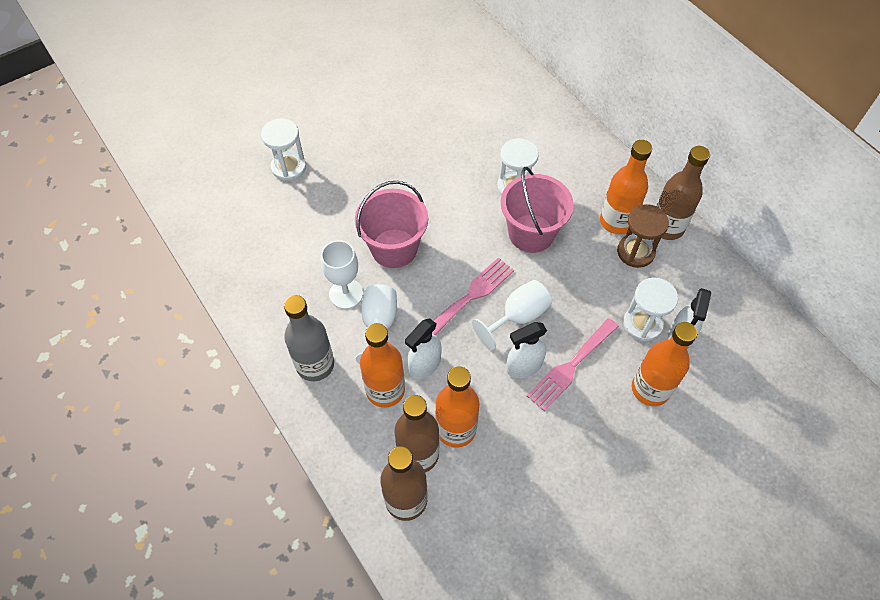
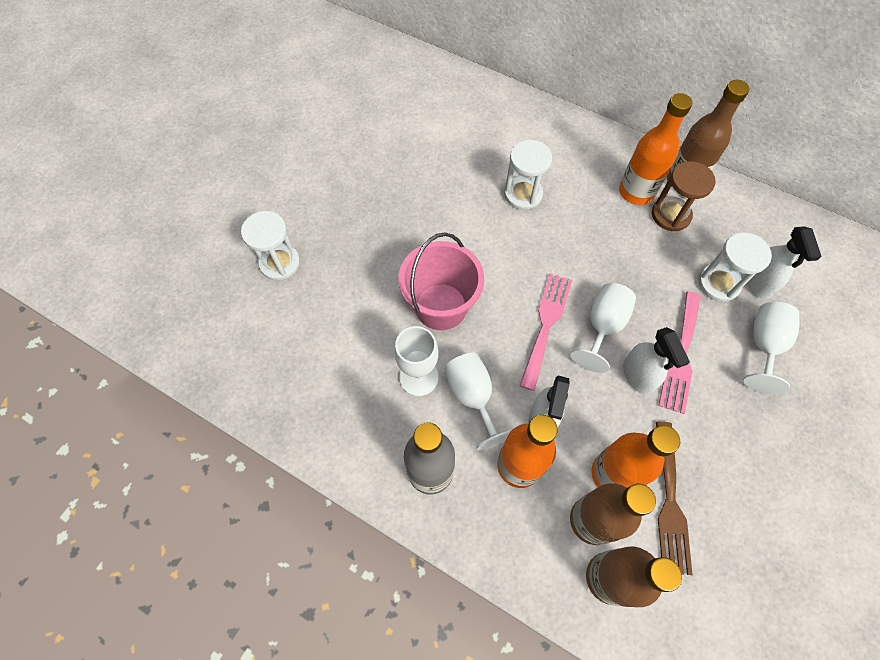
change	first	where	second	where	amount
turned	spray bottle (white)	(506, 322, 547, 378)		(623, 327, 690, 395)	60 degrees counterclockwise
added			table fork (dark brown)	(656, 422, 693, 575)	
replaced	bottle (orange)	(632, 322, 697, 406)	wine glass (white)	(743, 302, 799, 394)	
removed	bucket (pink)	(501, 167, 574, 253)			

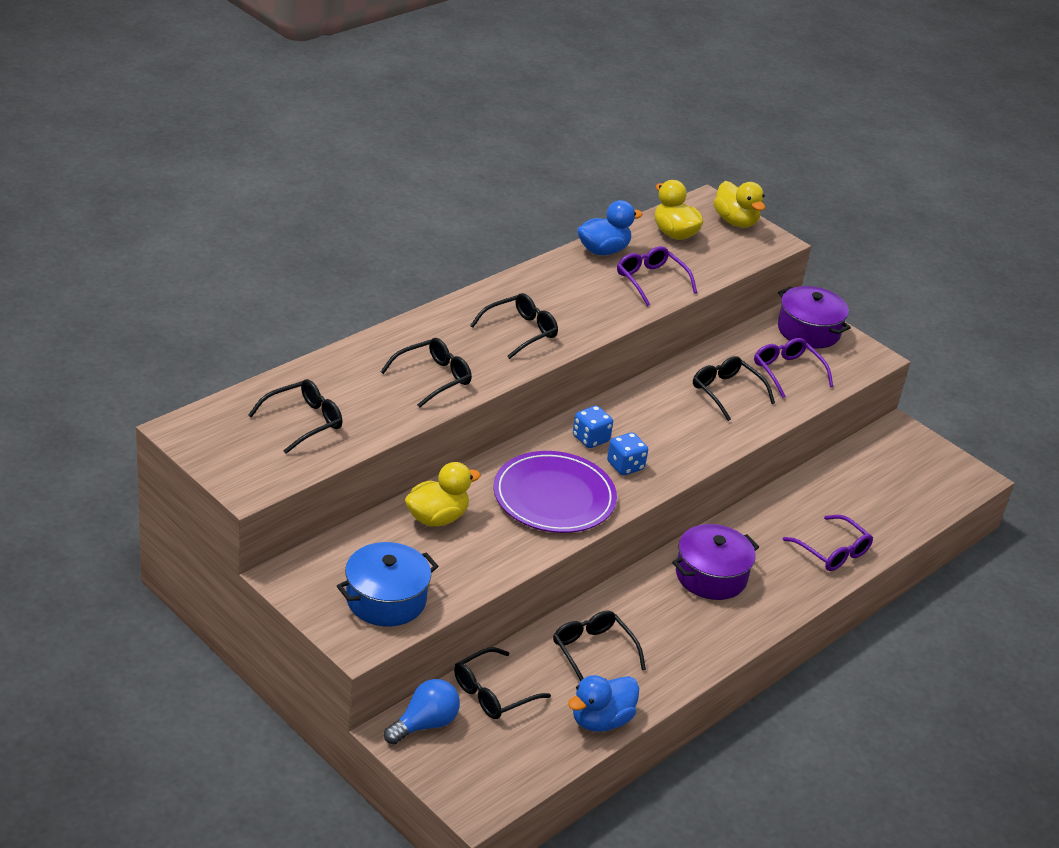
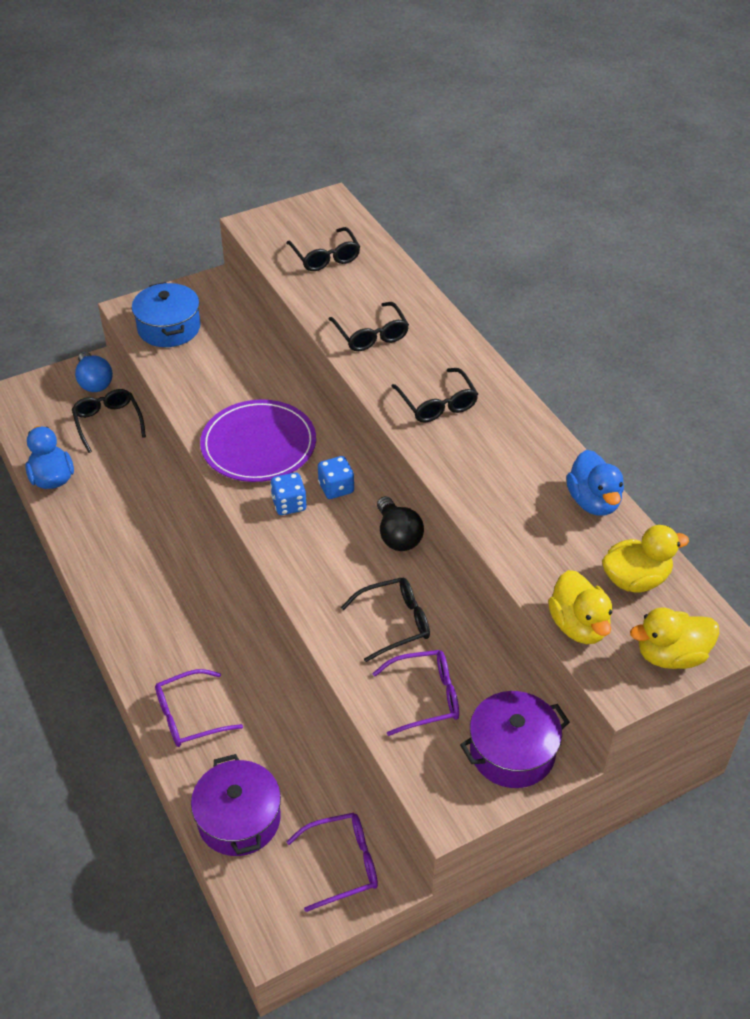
change	first	where	second	where	amount
moved	pot (violet)	(672, 524, 759, 600)		(191, 754, 281, 856)	
moved	eyeglasses (violet)	(617, 246, 697, 306)		(286, 812, 378, 912)	
added			light bulb (black)	(377, 496, 424, 551)	
moved	toy duck (golden)	(405, 462, 481, 527)		(548, 570, 612, 644)	
removed	eyeglasses (black)	(553, 611, 646, 681)			

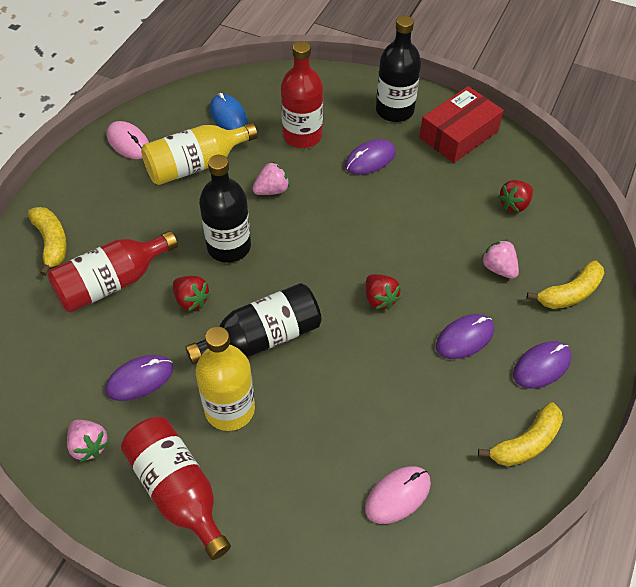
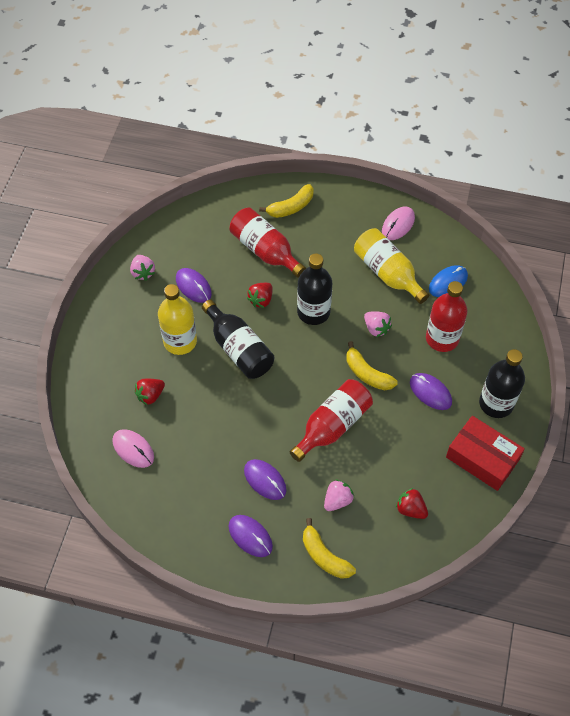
change	first	where	second	where	amount
turned	toy strawberry (pink)	(67, 420, 109, 462)		(130, 255, 155, 281)	60 degrees counterclockwise
moved	toy strawberry (scarlet)	(366, 274, 401, 310)		(135, 379, 165, 405)	
moved	bottle (scarlet)	(121, 417, 231, 560)		(290, 379, 373, 462)	
moved	toy banana (golden)	(478, 402, 563, 466)		(347, 341, 398, 390)	

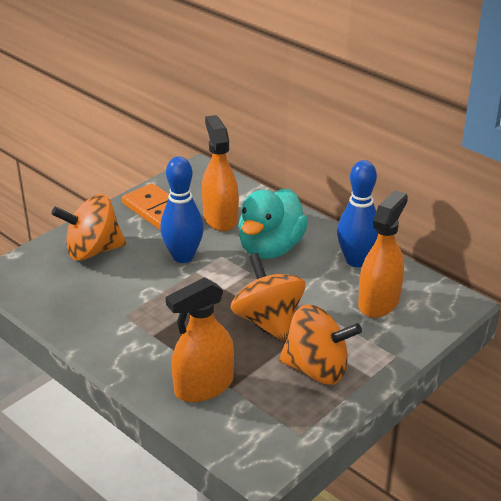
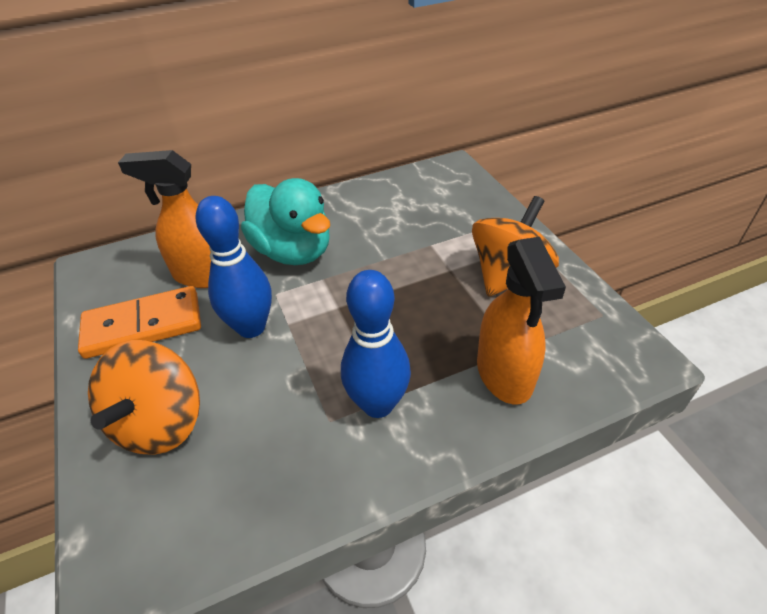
change	first	where	second	where	amount
moved	tenpin (cobalt)	(337, 160, 378, 267)		(341, 270, 411, 418)	
removed	whirligig (orange)	(230, 253, 305, 341)			
removed	spray bottle (orange)	(358, 190, 408, 318)			

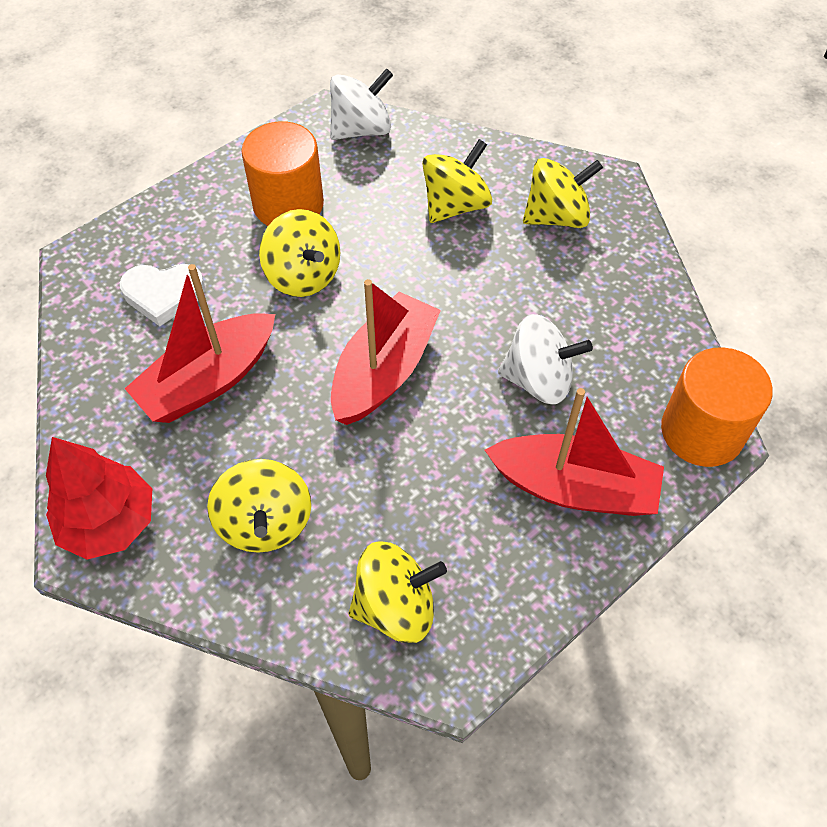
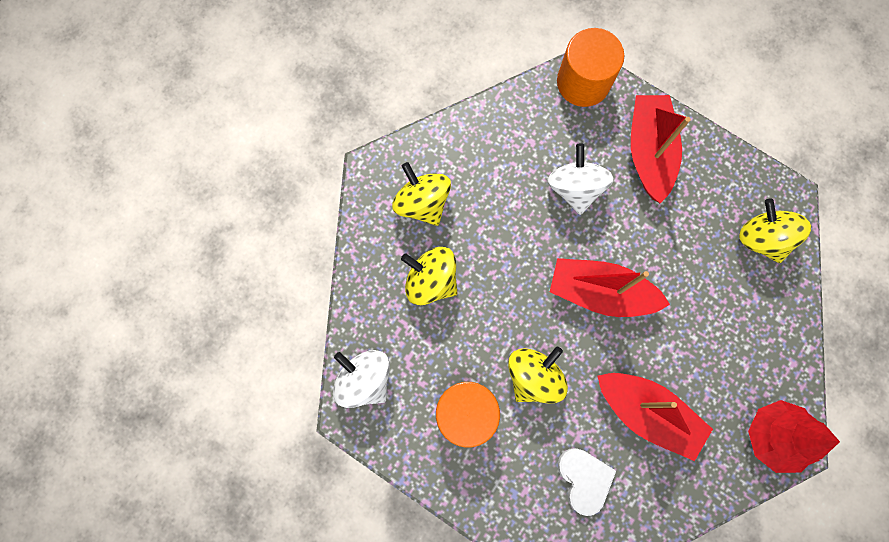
change	first	where	second	where	amount
removed	whirligig (golden)	(207, 459, 311, 553)			

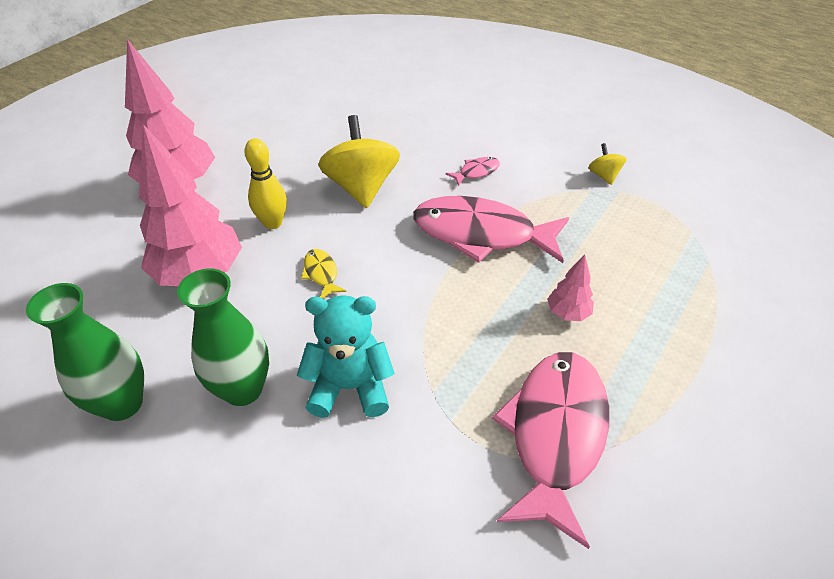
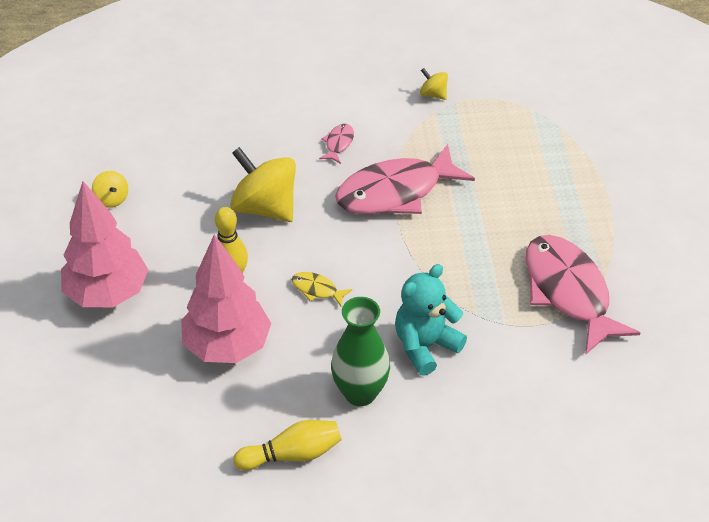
change	first	where	second	where	amount
added			whirligig (golden)	(92, 171, 128, 208)	
replaced	flower vase (leaf-green)	(26, 283, 144, 421)	tenpin (golden)	(233, 420, 341, 471)	
removed	tree (pink)	(547, 254, 594, 321)			

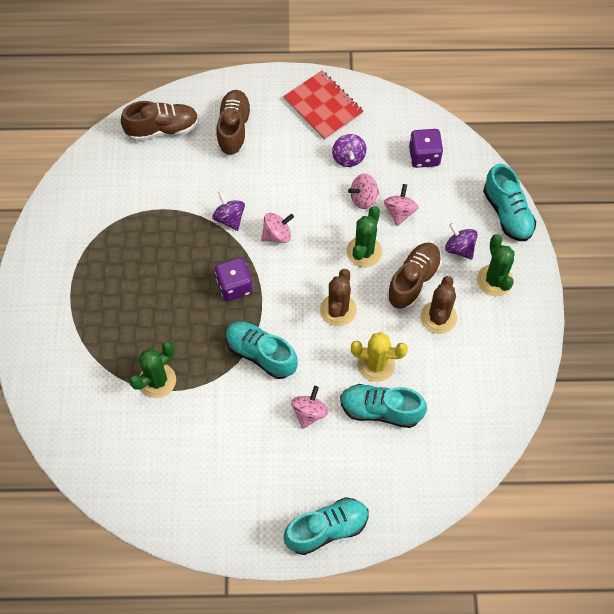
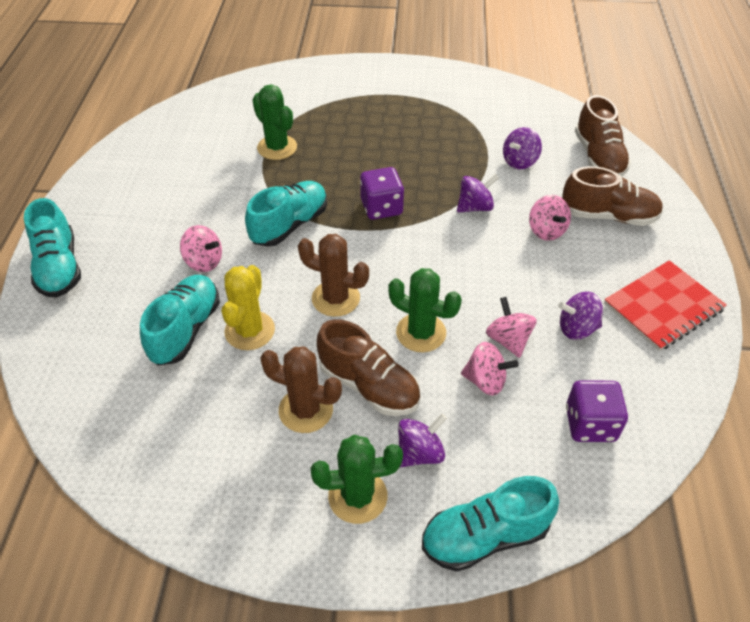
change	first	where	second	where	amount
added			whirligig (violet)	(503, 127, 542, 169)	
moved	whirligig (pink)	(261, 213, 294, 243)		(529, 195, 571, 241)	

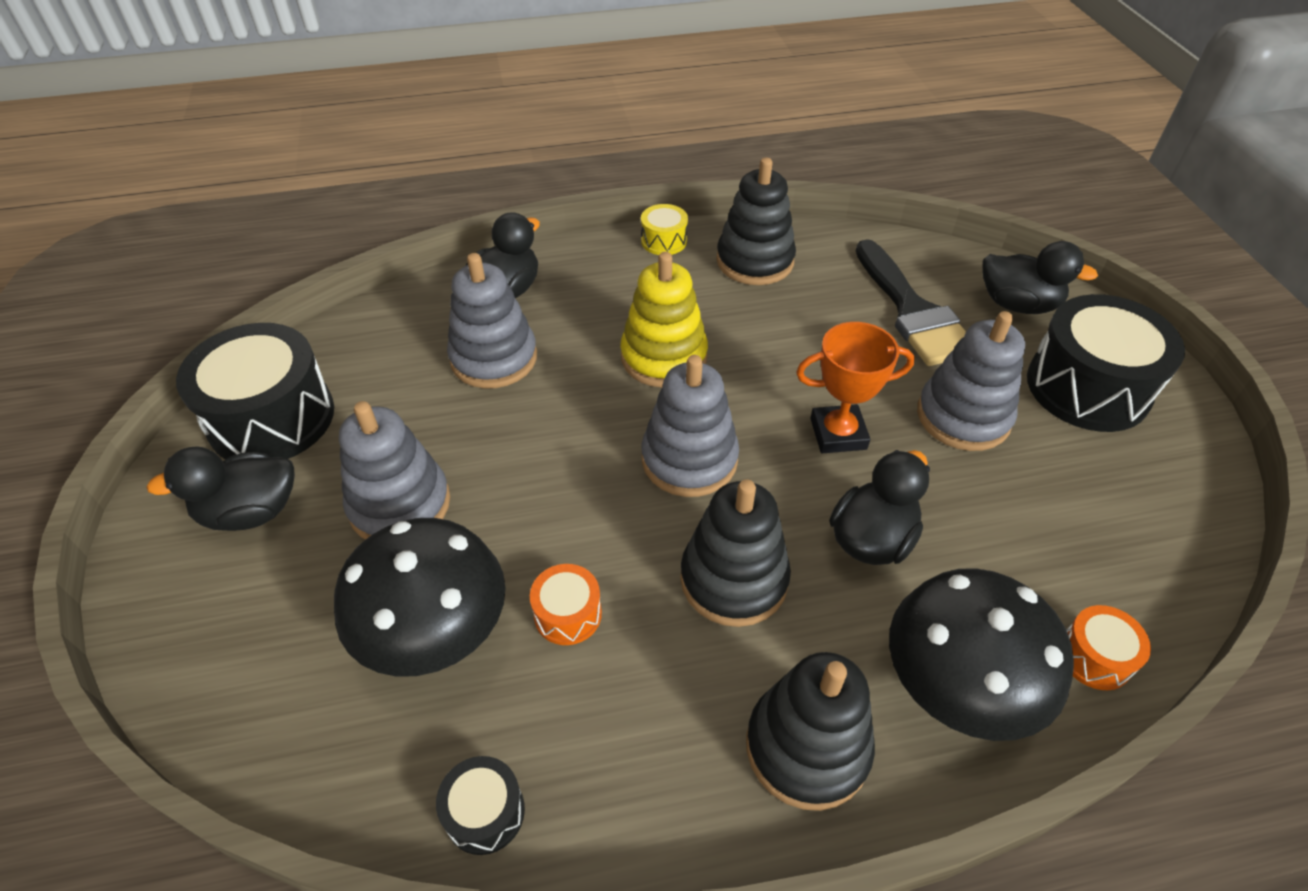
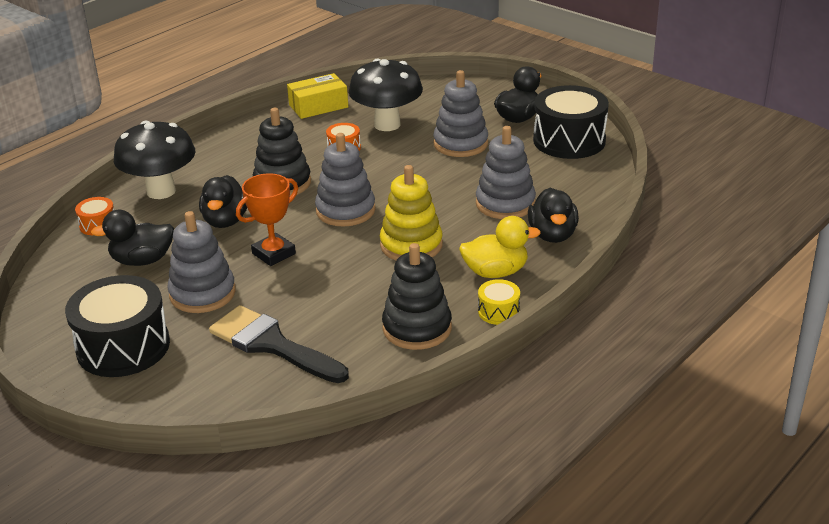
change	first	where	second	where	amount
moved	toy duck (black)	(982, 241, 1098, 314)		(91, 210, 174, 266)	
replaced	toy drum (black)	(436, 756, 525, 855)	parcel (golden)	(287, 73, 348, 119)	
added			toy duck (golden)	(459, 216, 541, 278)	
removed	stacking rings (black)	(746, 652, 875, 811)			

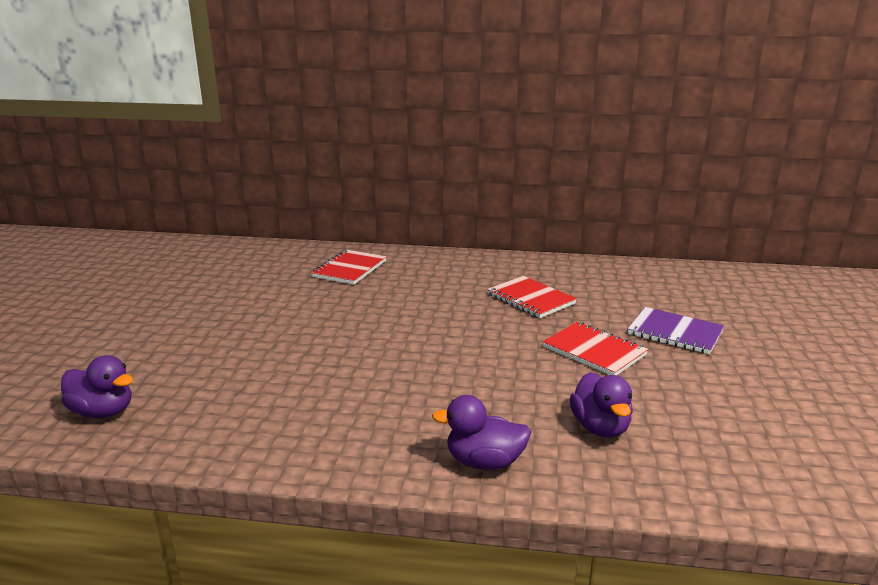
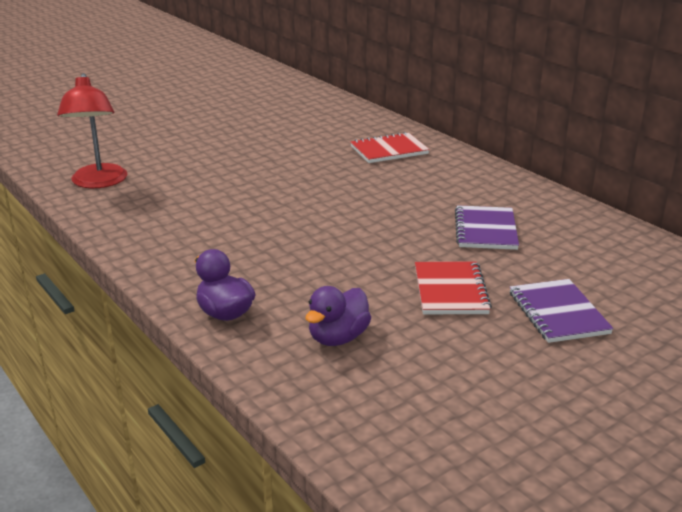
change	first	where	second	where	amount
replaced	toy duck (violet)	(61, 355, 133, 418)	reading lamp (scarlet)	(57, 73, 127, 188)	
recoloured	notepad (scarlet)	(487, 276, 577, 318)	notepad (violet)	(455, 205, 519, 250)	

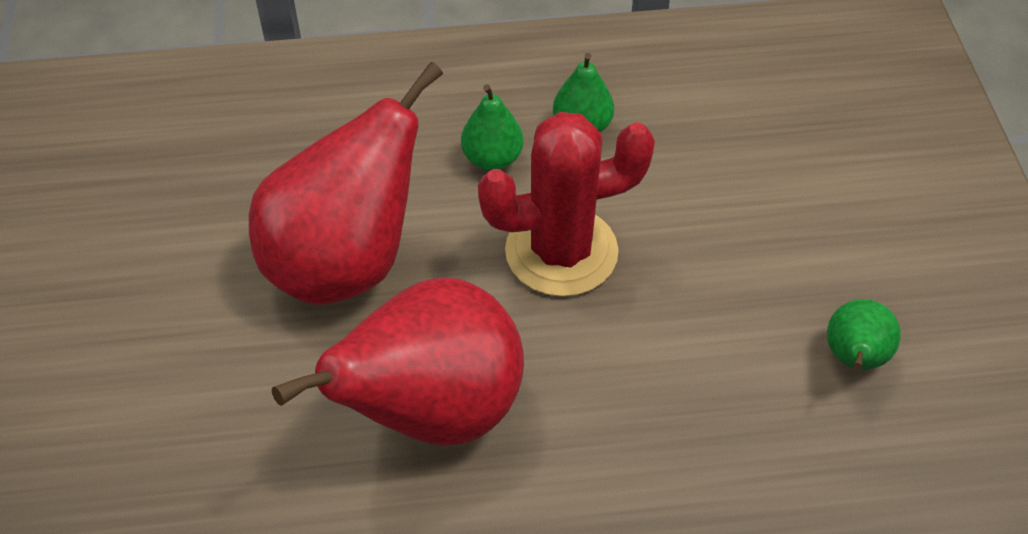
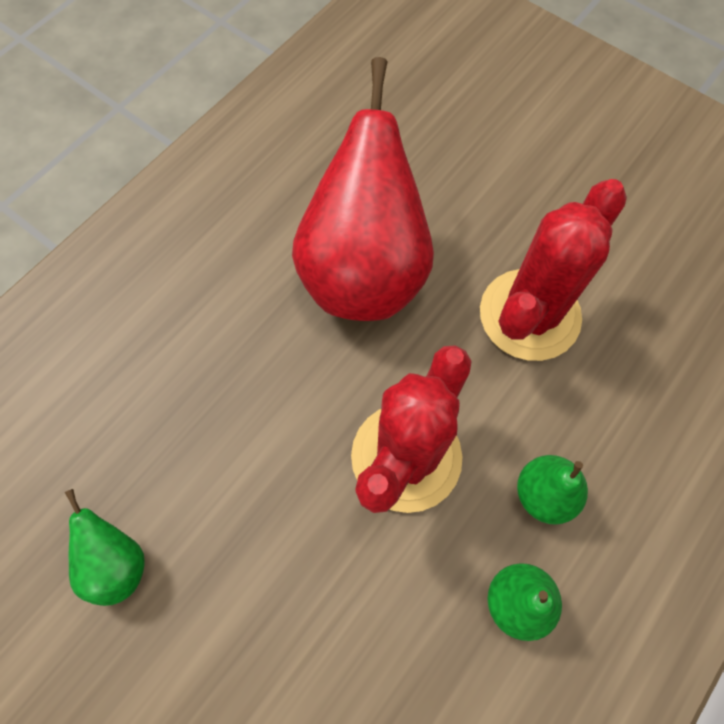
change	first	where	second	where	amount
replaced	pear (scarlet)	(249, 62, 443, 305)	saguaro cactus (scarlet)	(480, 179, 627, 361)	

